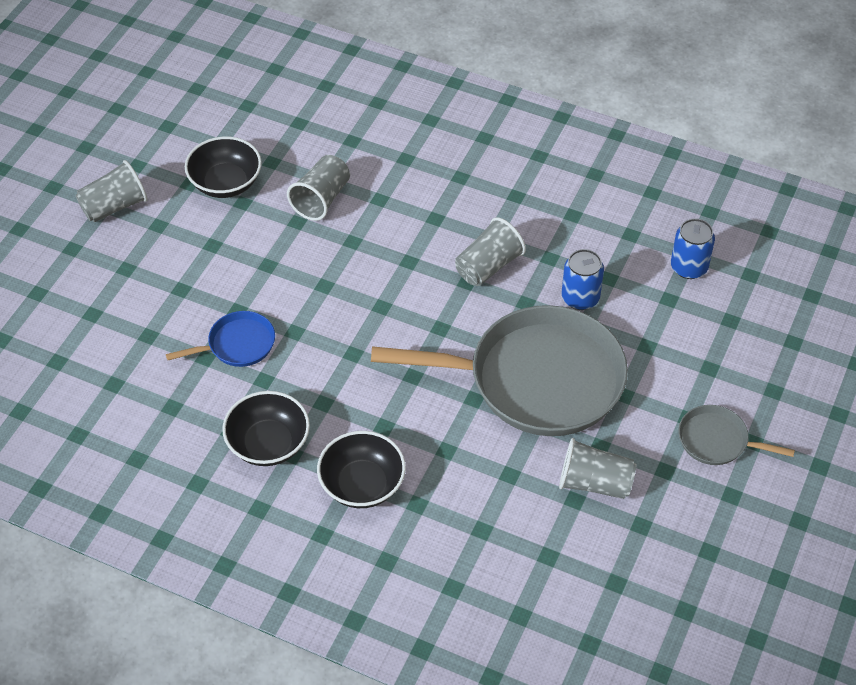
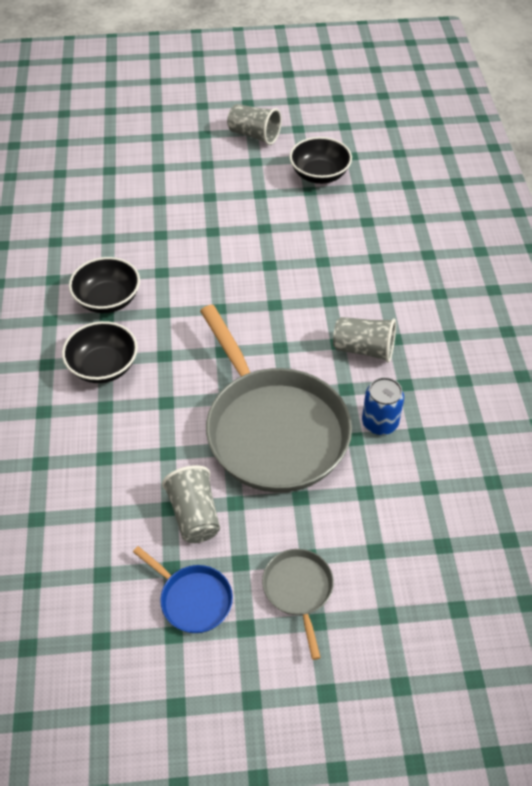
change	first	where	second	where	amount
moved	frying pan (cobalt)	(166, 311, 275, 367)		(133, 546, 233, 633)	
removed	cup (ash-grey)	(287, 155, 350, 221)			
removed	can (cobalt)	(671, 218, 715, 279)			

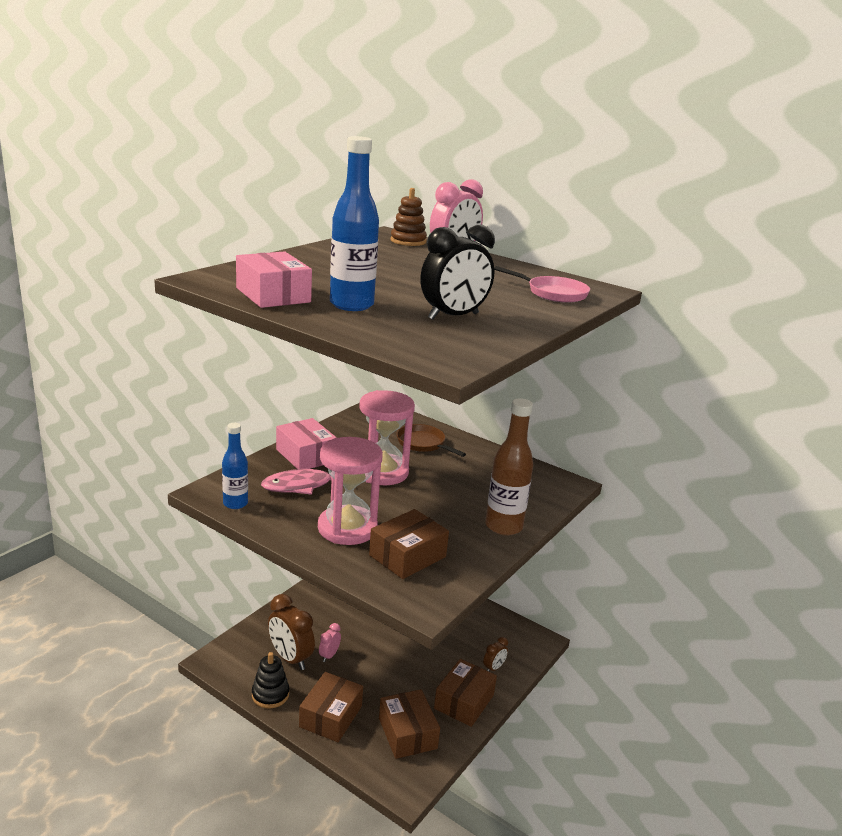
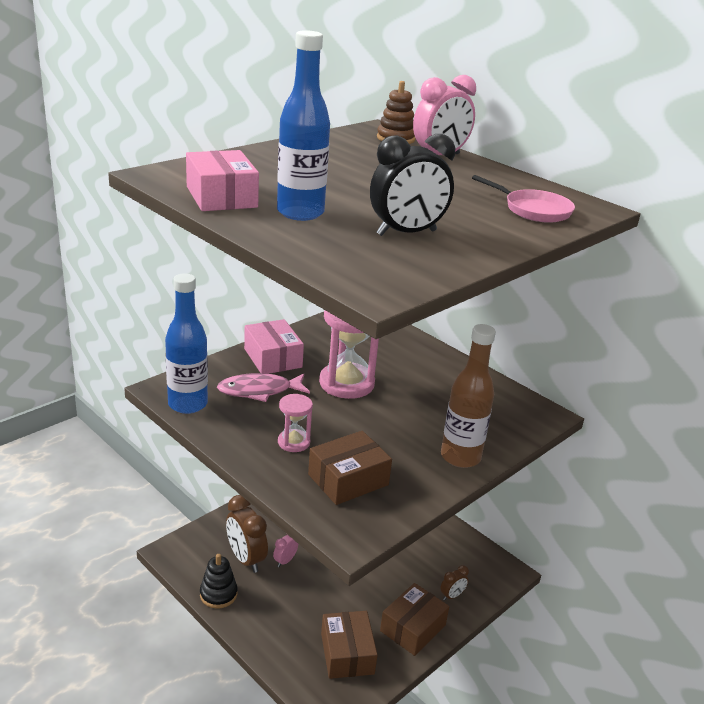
change	first	where	second	where	amount
resized	bottle (cobalt)	(222, 423, 248, 509)		(165, 273, 208, 414)	x1.57
resized	sandglass (pink)	(318, 437, 383, 545)		(278, 394, 313, 452)	x0.52
removed	parcel (dark brown)	(299, 672, 363, 742)			
removed	frying pan (dark brown)	(397, 424, 466, 457)			

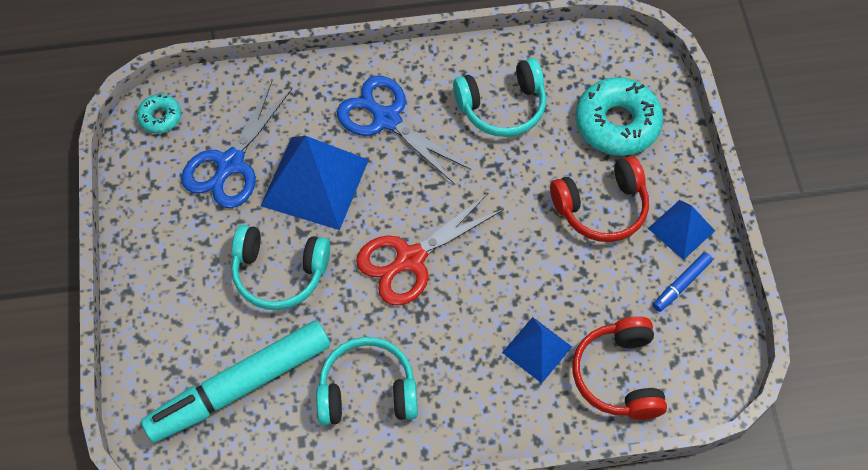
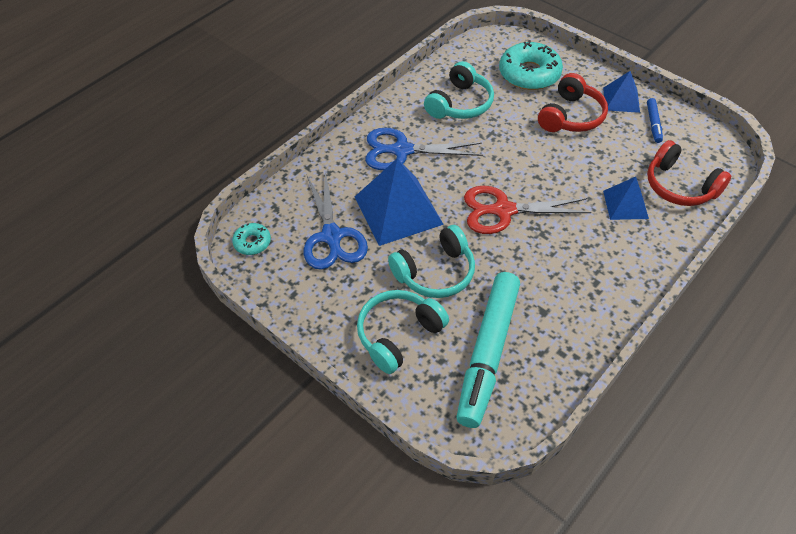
change	first	where	second	where	amount
moved	headphones (turquoise)	(316, 337, 418, 425)		(357, 290, 449, 374)	
turned	shears (scarlet)	(356, 193, 504, 306)		(464, 186, 591, 234)	75 degrees clockwise

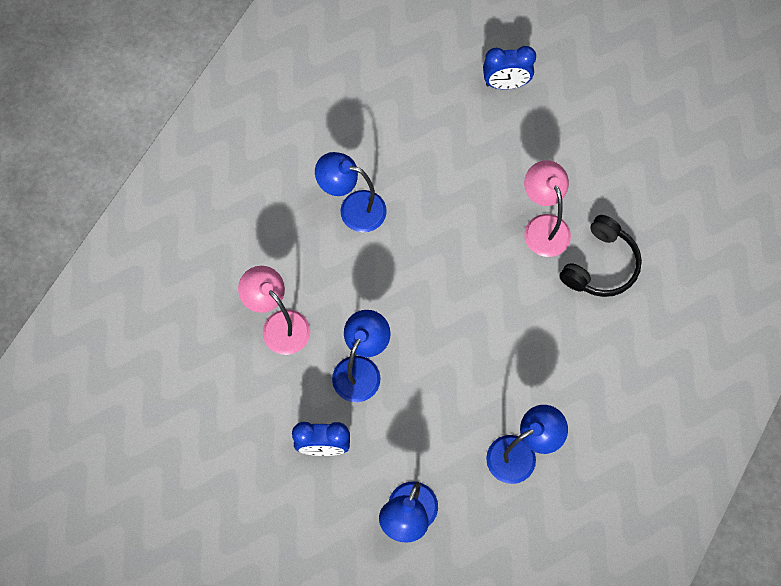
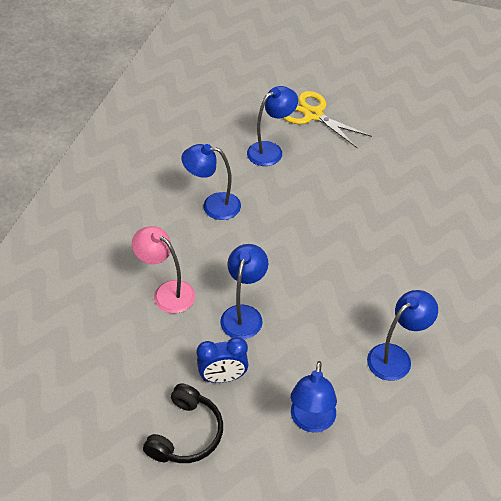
change	first	where	second	where	amount
moved	headphones (black)	(560, 215, 642, 297)		(143, 383, 223, 463)	
added			reading lamp (cobalt)	(247, 86, 298, 166)	
replaced	alarm clock (cobalt)	(483, 46, 536, 89)	shears (golden)	(283, 91, 372, 148)	
removed	reading lamp (pink)	(524, 160, 571, 257)			

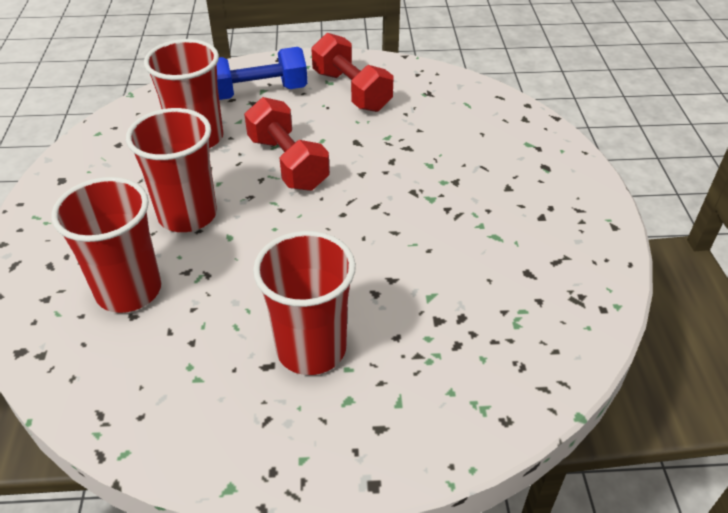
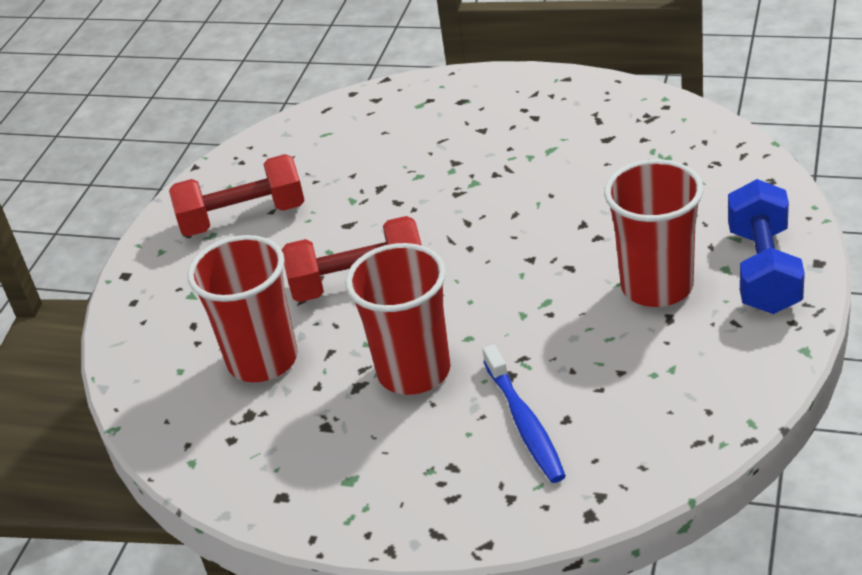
change	first	where	second	where	amount
replaced	cup (scarlet)	(51, 177, 161, 313)	dental brush (cobalt)	(482, 344, 566, 483)	
moved	hand weight (cobalt)	(217, 47, 308, 100)		(728, 179, 805, 314)	

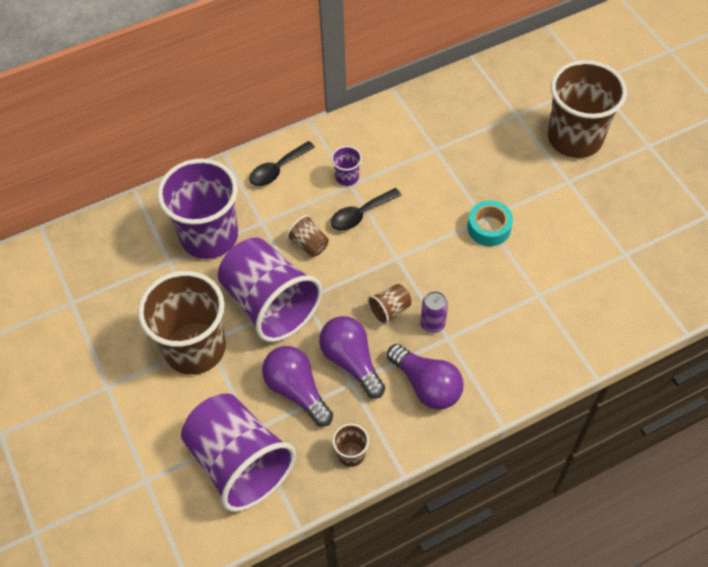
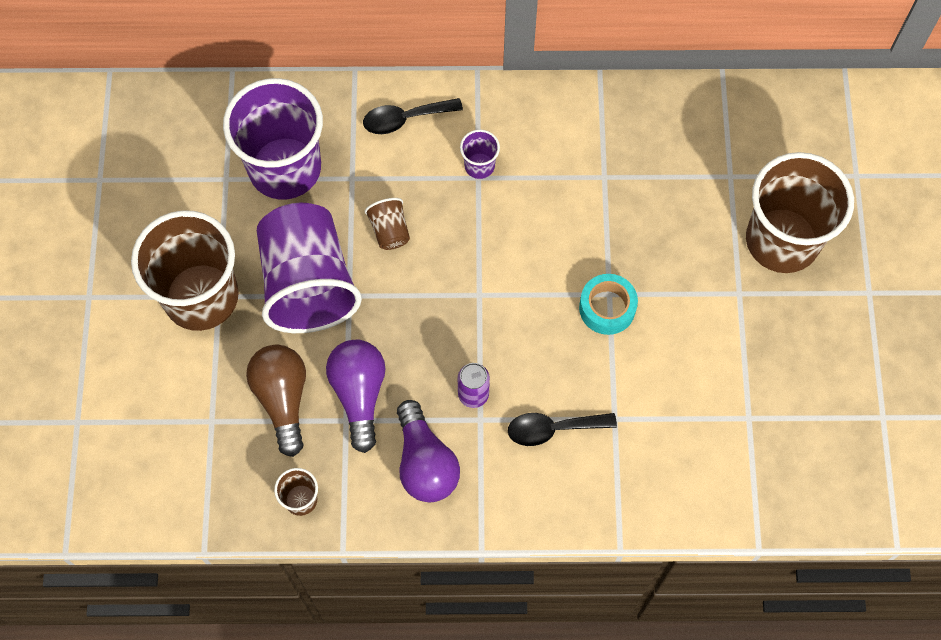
change	first	where	second	where	amount
recoloured	light bulb (violet)	(262, 346, 333, 427)	light bulb (dark brown)	(246, 344, 306, 457)	
moved	spoon (black)	(330, 188, 402, 231)		(508, 413, 617, 446)	
removed	cup (violet)	(181, 393, 296, 512)			
removed	cup (dark brown)	(367, 284, 411, 325)			

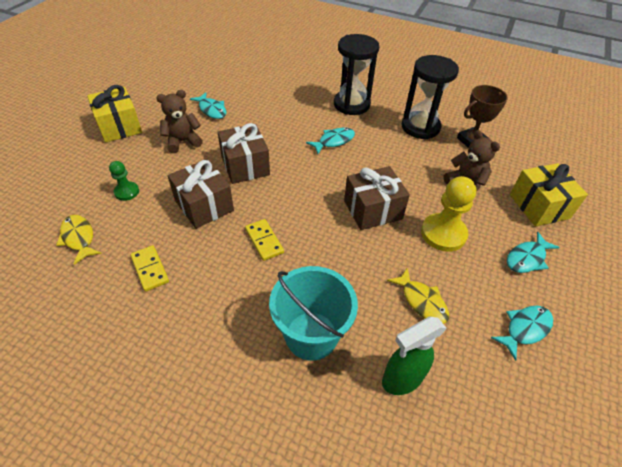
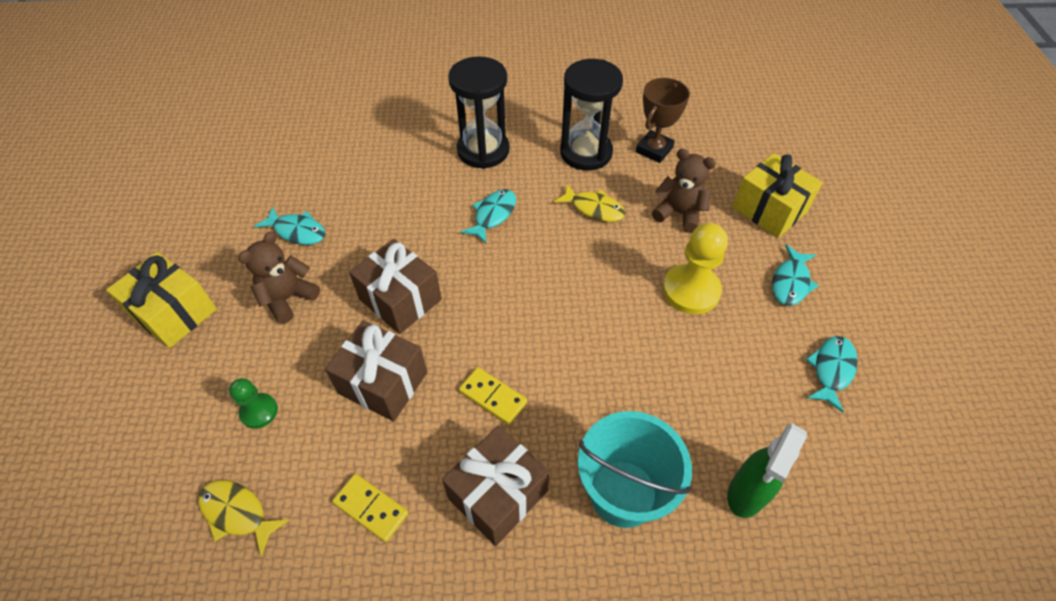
change	first	where	second	where	amount
moved	gift (dark brown)	(344, 166, 410, 230)		(442, 425, 549, 546)	
moved	fish (golden)	(387, 267, 449, 324)		(554, 183, 626, 222)	

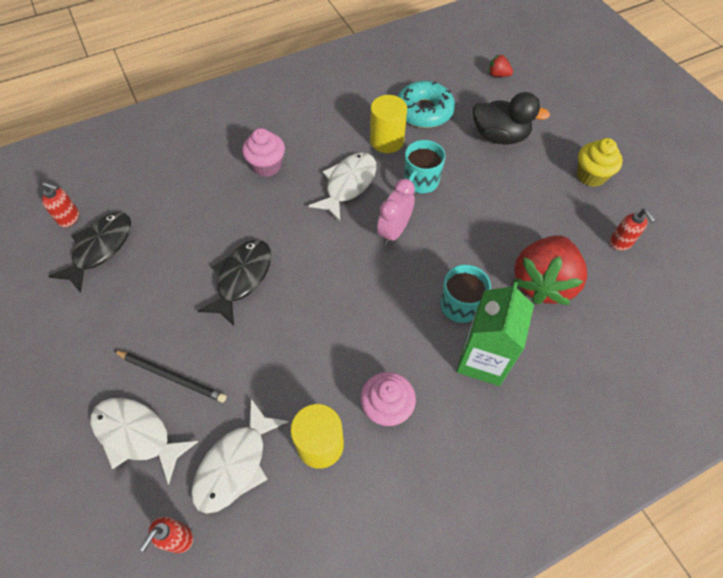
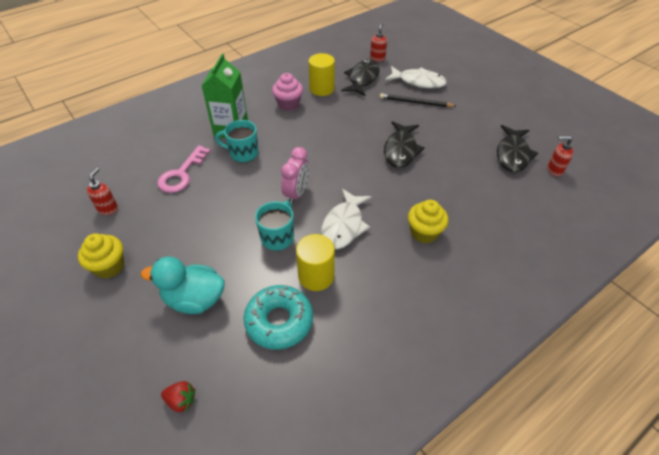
change	first	where	second	where	amount
turned	pump bottle (scarlet)	(609, 209, 656, 251)		(87, 168, 118, 215)	45 degrees clockwise
recoloured	toy duck (black)	(473, 92, 550, 145)	toy duck (turquoise)	(141, 257, 225, 314)	
replaced	toy strawberry (scarlet)	(512, 235, 587, 305)	key (pink)	(157, 145, 211, 193)	
recoloured	fish (white)	(191, 399, 289, 514)	fish (black)	(341, 60, 380, 96)	
recoloured	cupcake (pink)	(242, 128, 285, 177)	cupcake (golden)	(408, 200, 448, 243)	

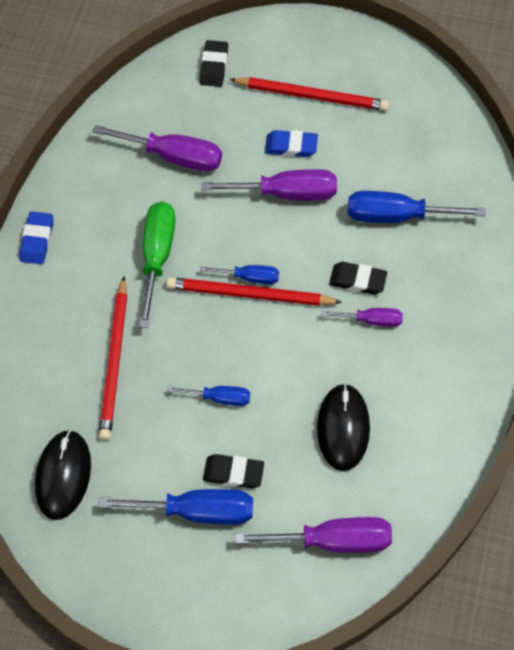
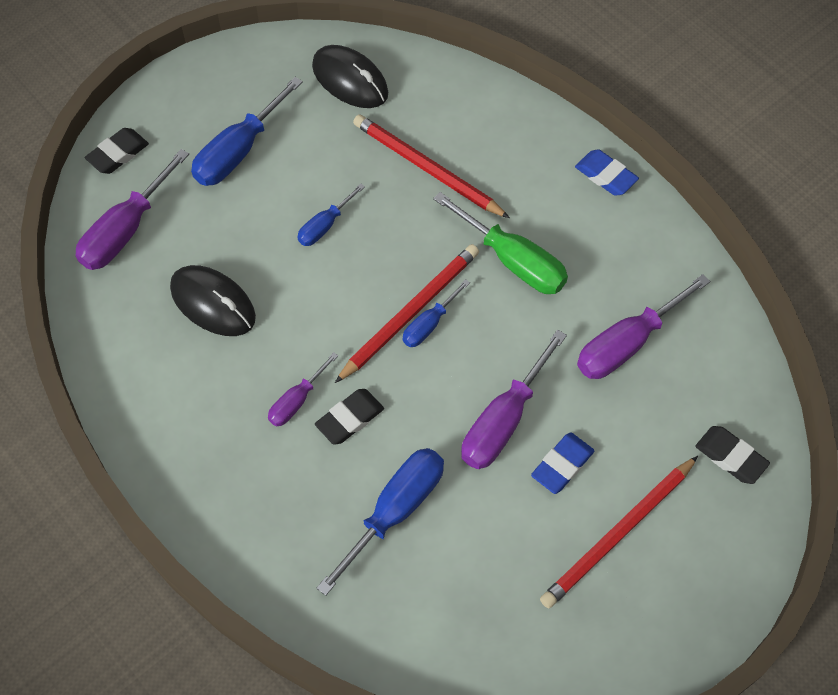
change	first	where	second	where	amount
moved	gum eraser (black)	(203, 454, 264, 488)		(85, 128, 149, 174)	

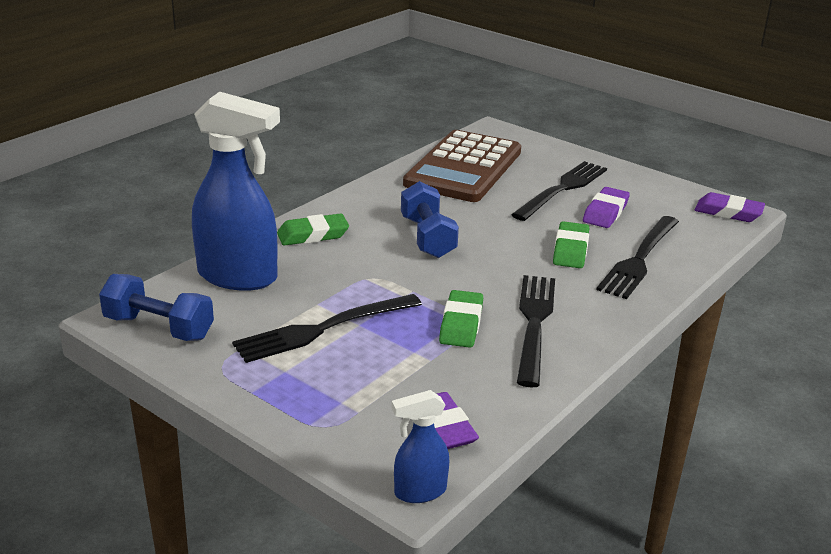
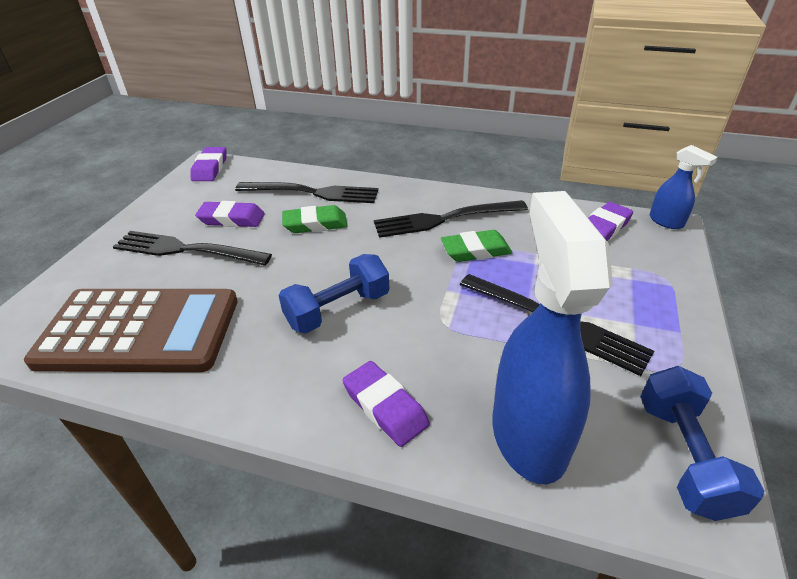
change	first	where	second	where	amount
recoloured	gum eraser (leaf-green)	(277, 213, 349, 246)	gum eraser (violet)	(342, 361, 430, 447)	

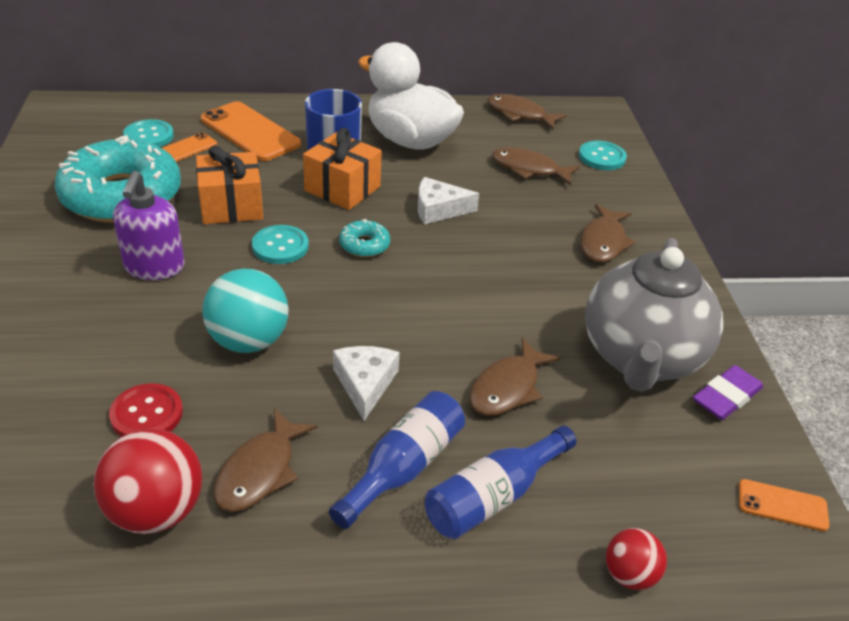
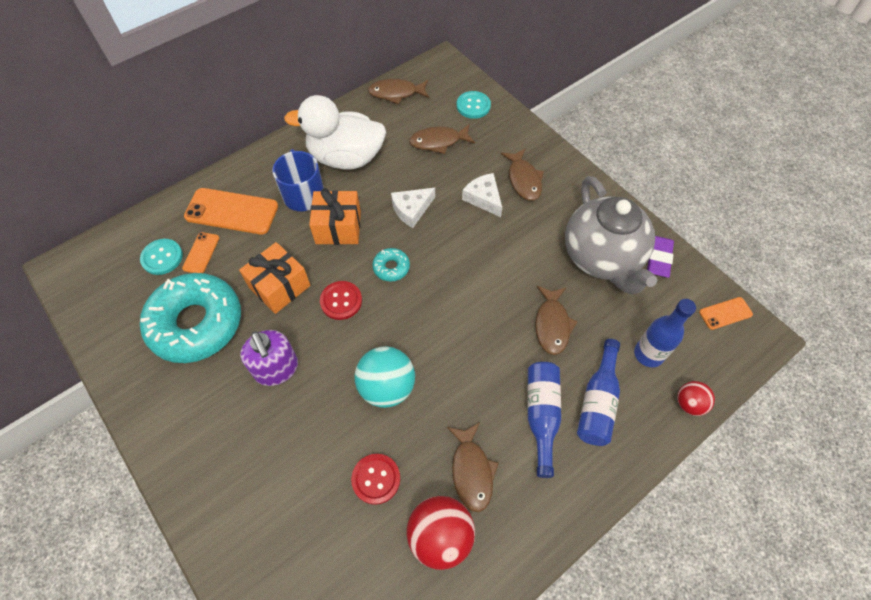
change	first	where	second	where	amount
recoloured	sewing button (turquoise)	(252, 225, 309, 264)	sewing button (scarlet)	(320, 281, 362, 320)	
moved	piece of cheese (white)	(333, 346, 400, 421)		(462, 173, 502, 217)	
added			bottle (cobalt)	(634, 299, 696, 367)	

